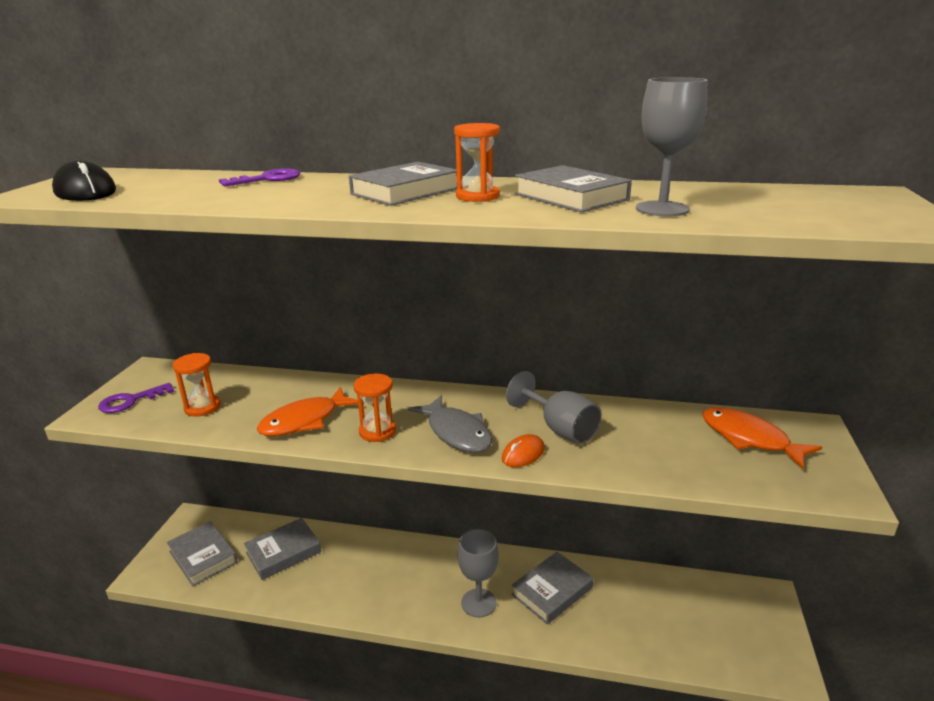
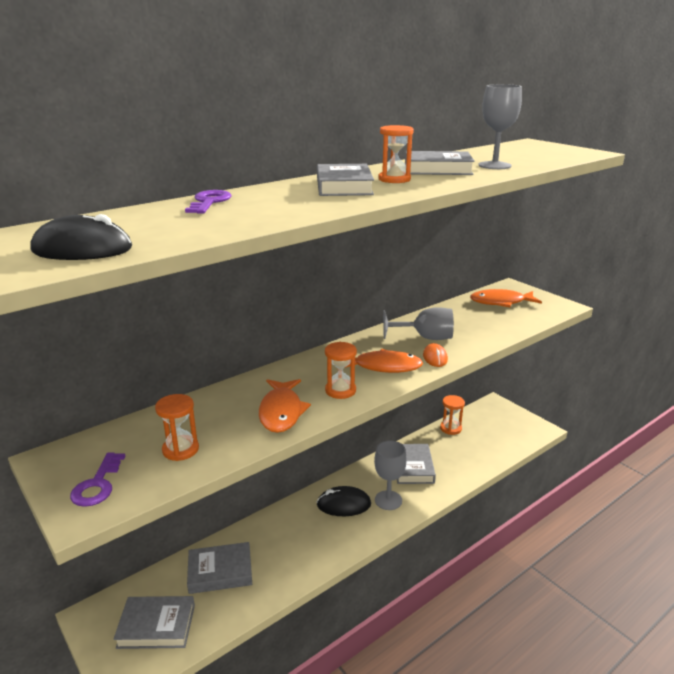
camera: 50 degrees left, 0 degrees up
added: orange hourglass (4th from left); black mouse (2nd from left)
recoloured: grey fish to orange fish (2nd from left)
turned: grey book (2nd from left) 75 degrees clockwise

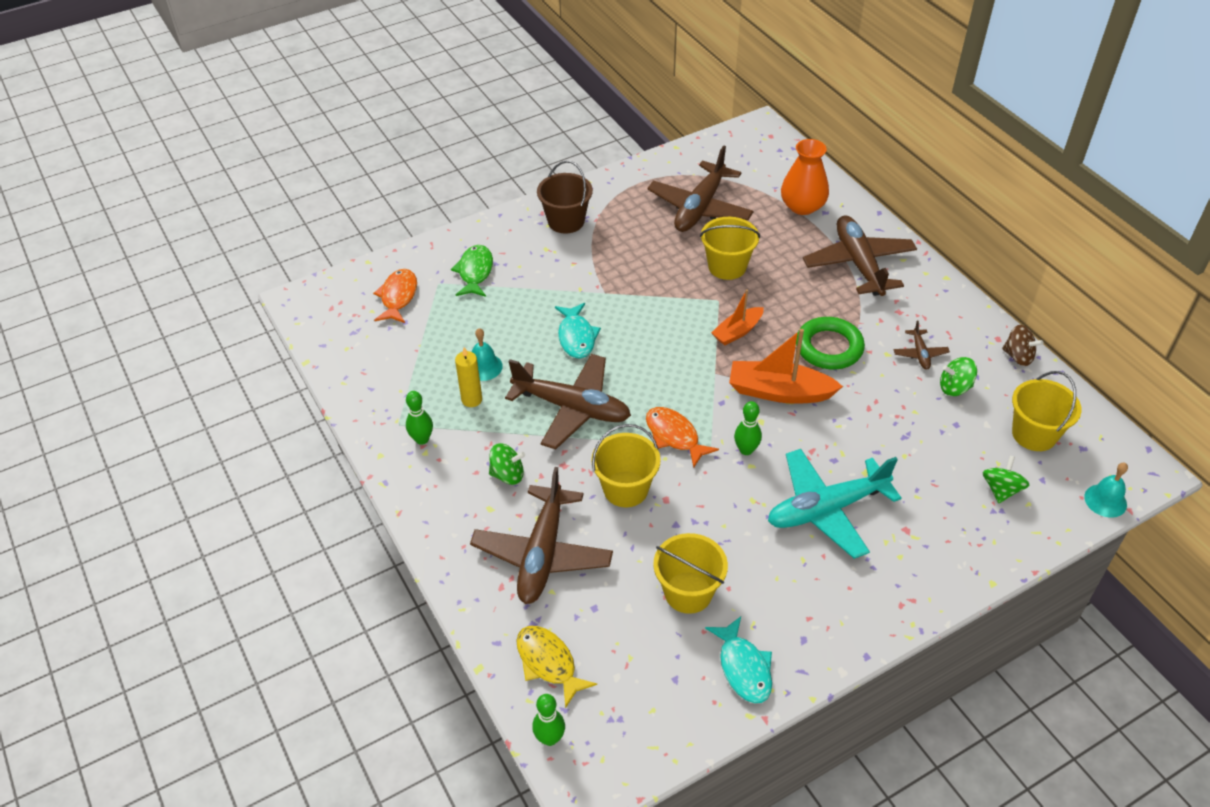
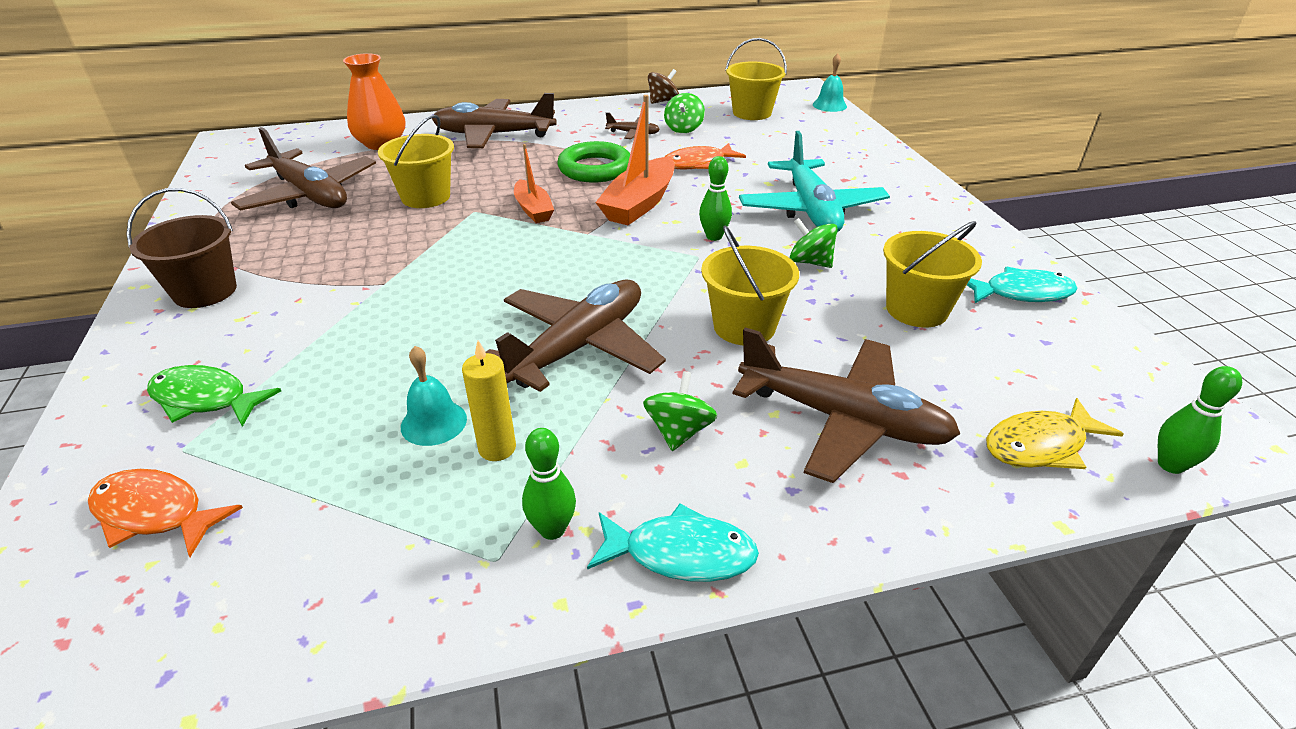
camera: 75 degrees left, 10 degrees down
moved: turquoise fish (1st from left); orange fish (2nd from left); green spinning top (3rd from left)

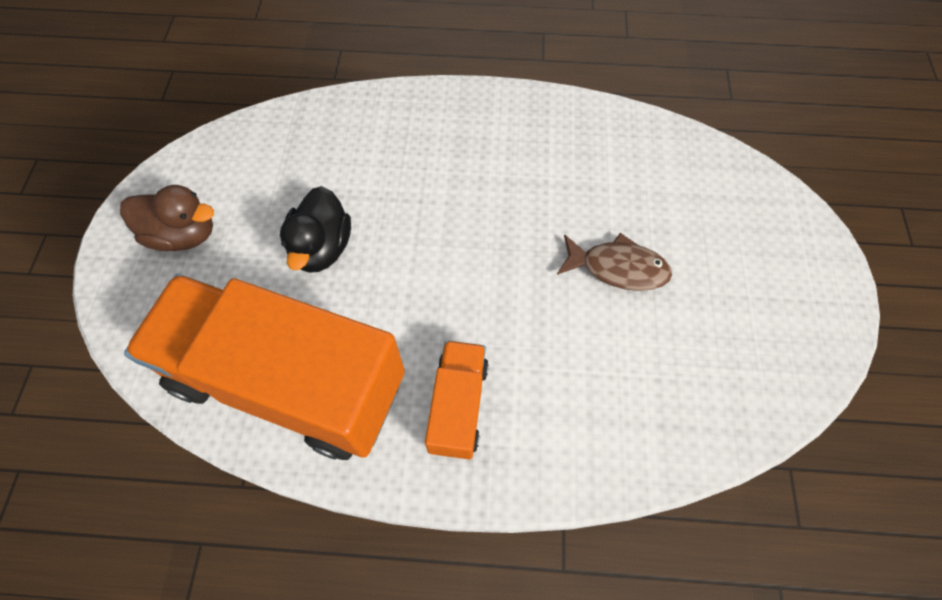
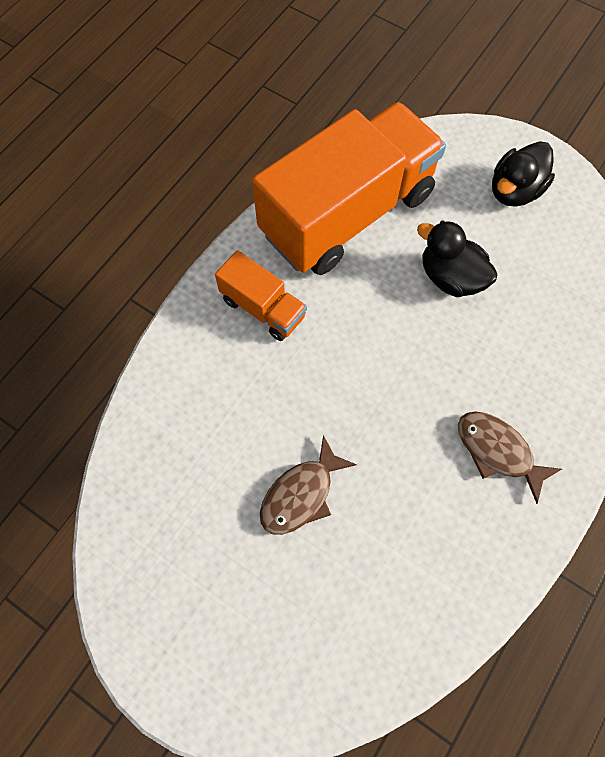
camera: 120 degrees right, 5 degrees up
added: brown fish (2nd from left)
recoloured: brown duck to black duck (2nd from left)

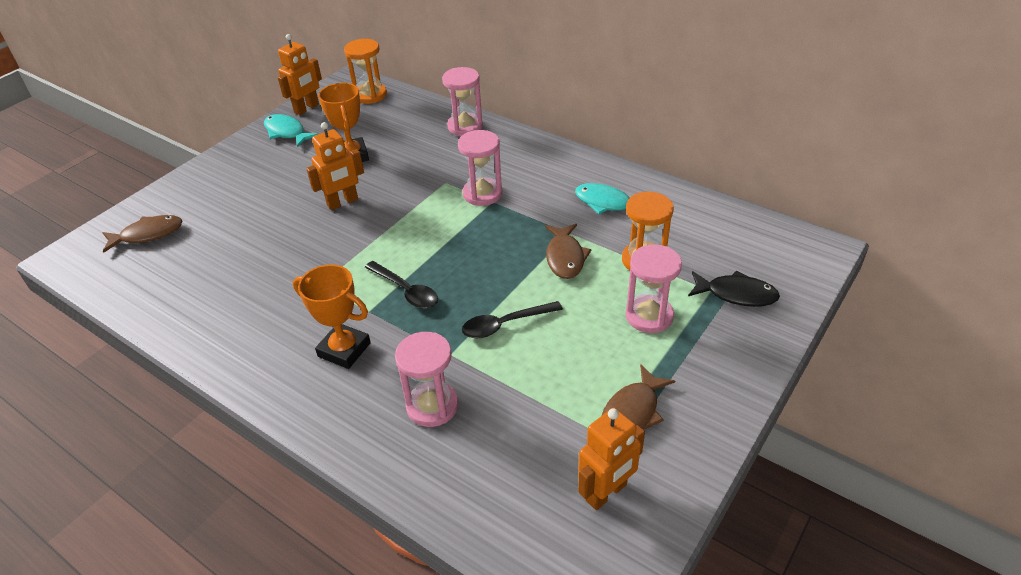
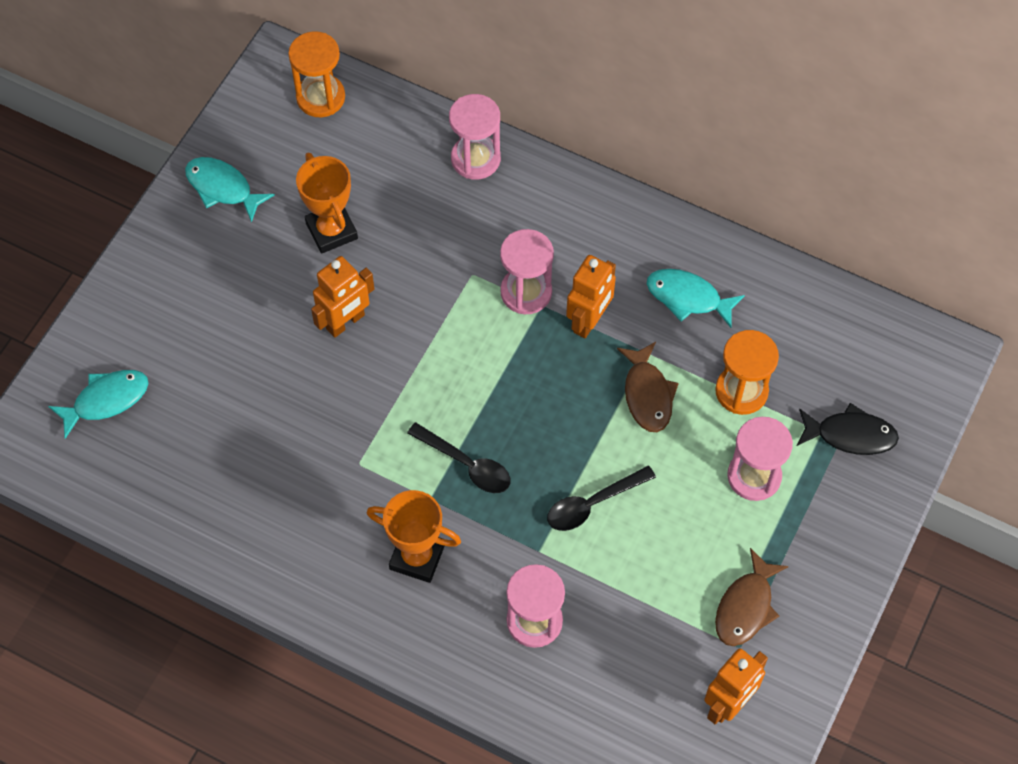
camera: 10 degrees left, 20 degrees up
moved: orange robot (1st from left in the first image) to orange robot (2nd from left)
recoloured: brown fish (1st from left) to turquoise fish (1st from left)

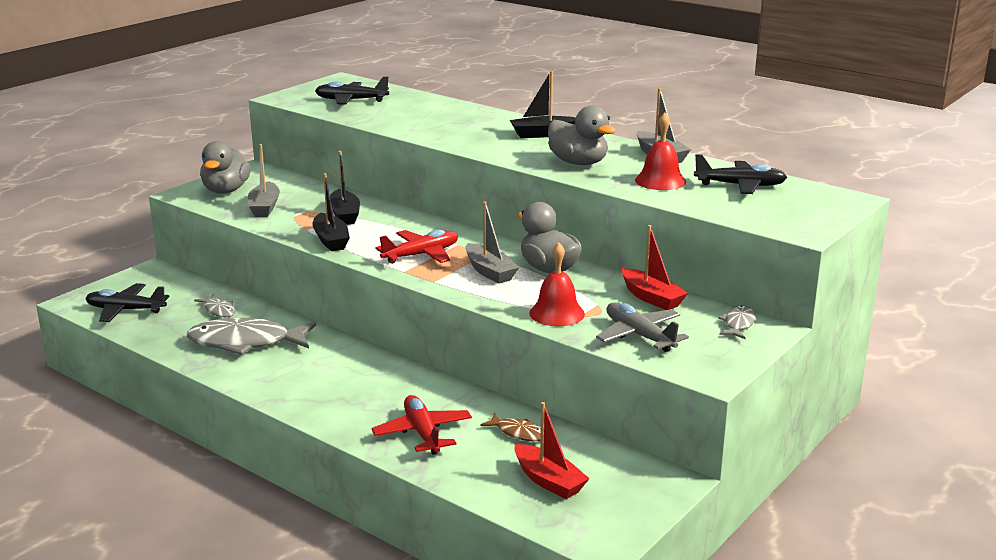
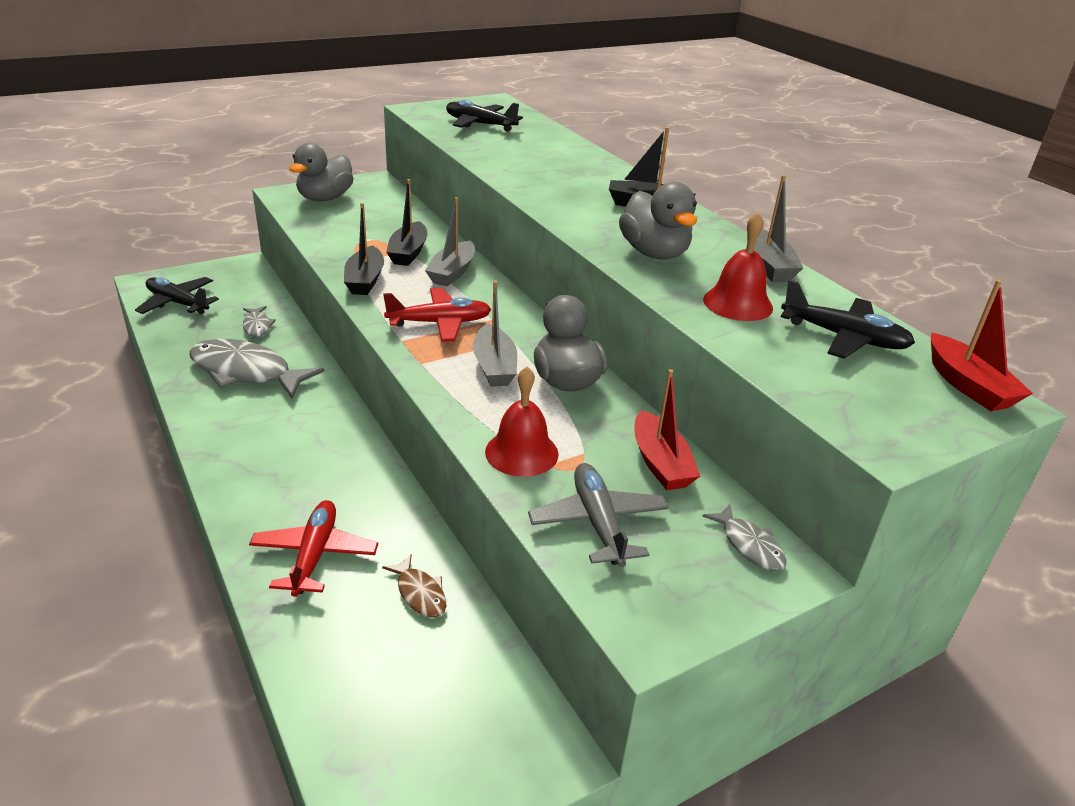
camera: 20 degrees right, 10 degrees up
moved: grey boat (1st from left); red boat (1st from left in the first image) to red boat (2nd from left)
turned: grey fish (3rd from left) 105 degrees clockwise

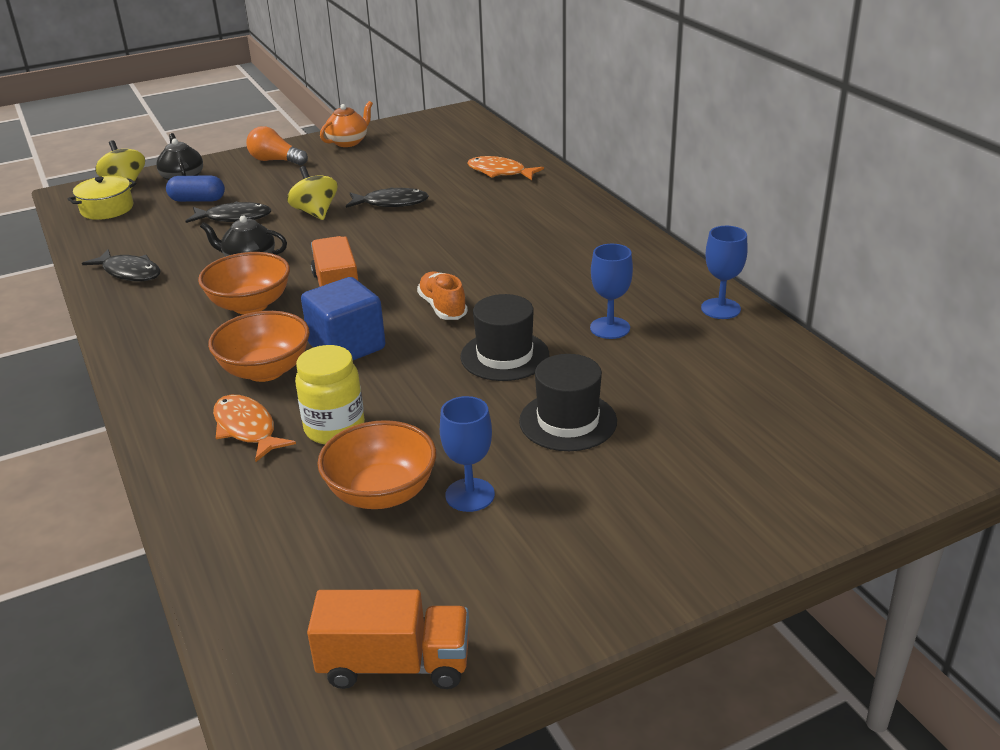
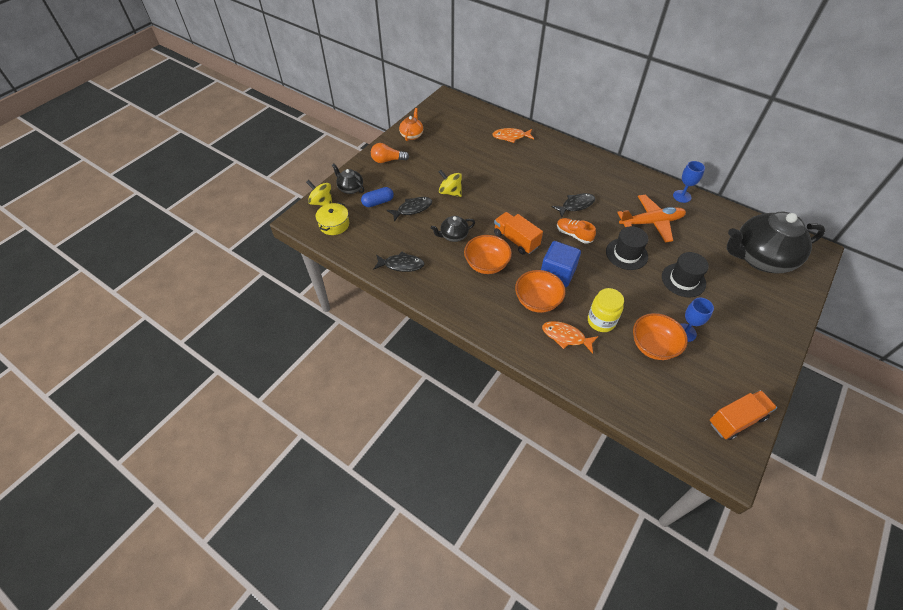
camera: 30 degrees left, 20 degrees up
added: black teapot (3rd from left)
moved: black fish (3rd from left)
replaced: blue goblet (2nd from left) to orange plane

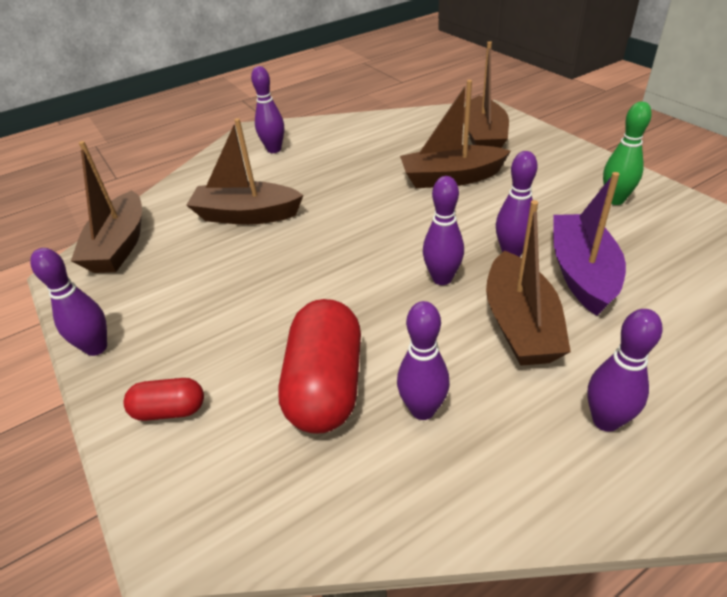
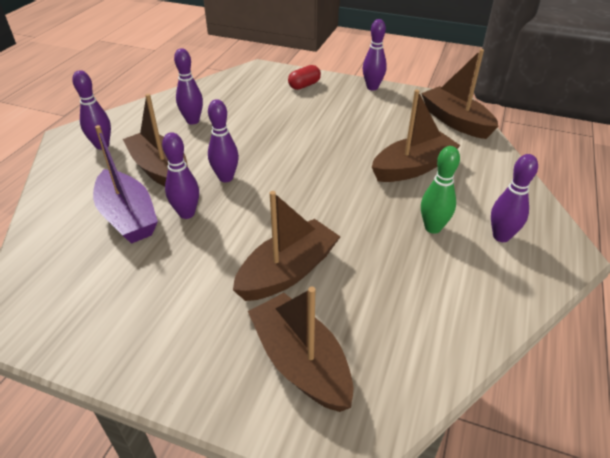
camera: 140 degrees right, 0 degrees up
removed: red capsule (2nd from left)
moved: green bowling pin

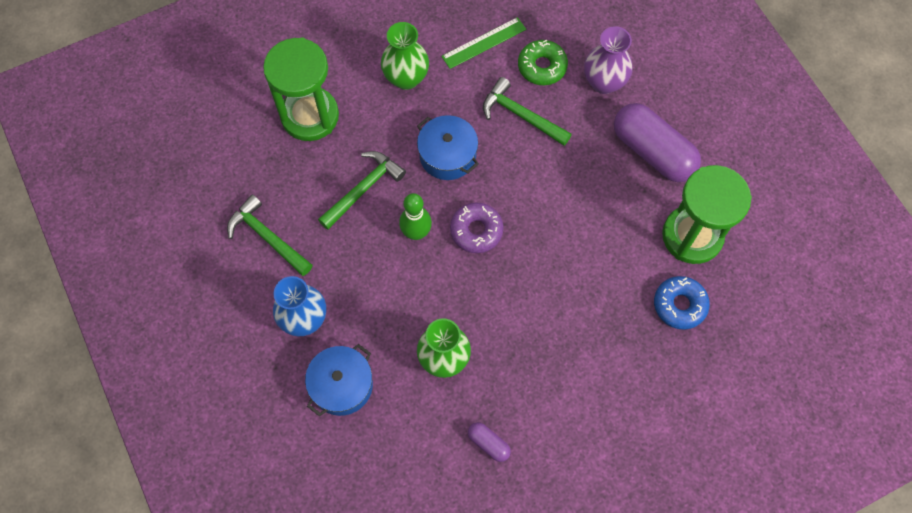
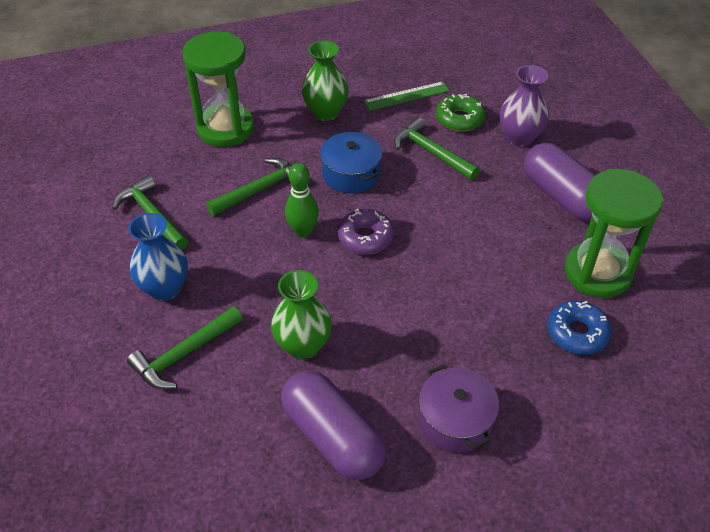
camera: 10 degrees right, 20 degrees down
added: purple pot
replaced: blue pot (1st from left) to green hammer (2nd from left)
resized: purple capsule (1st from left) x2.24

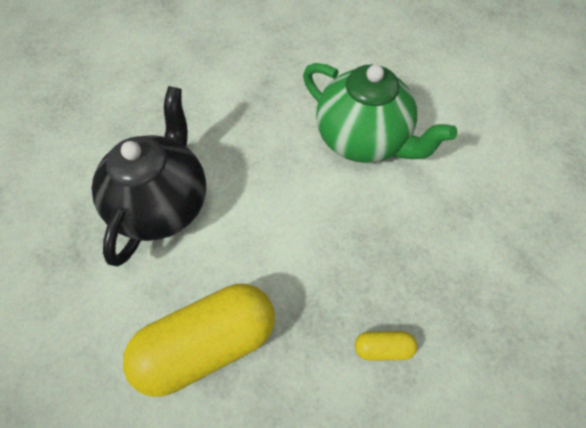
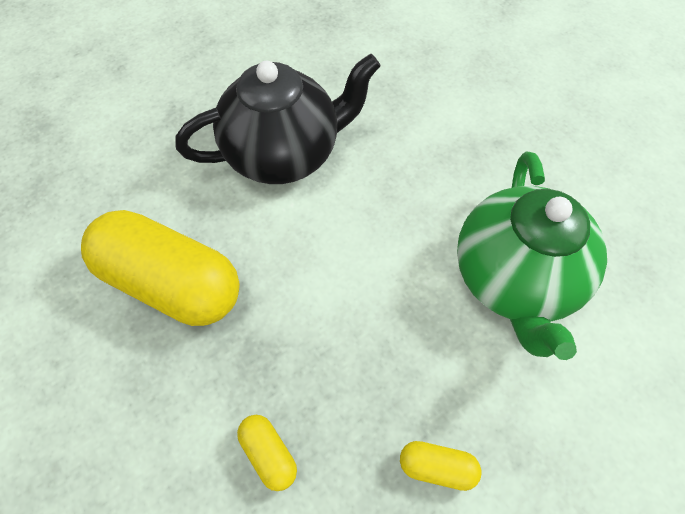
camera: 55 degrees right, 0 degrees up
added: yellow capsule (3rd from left)

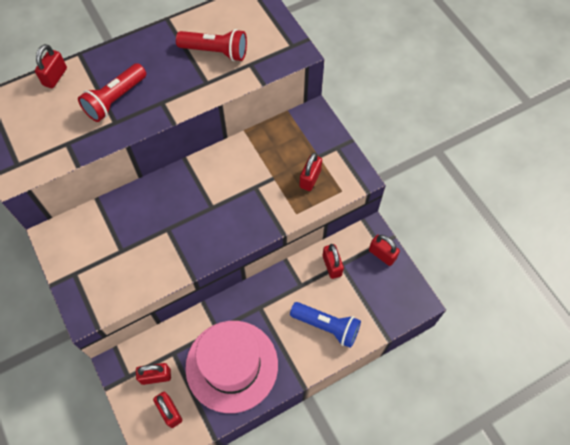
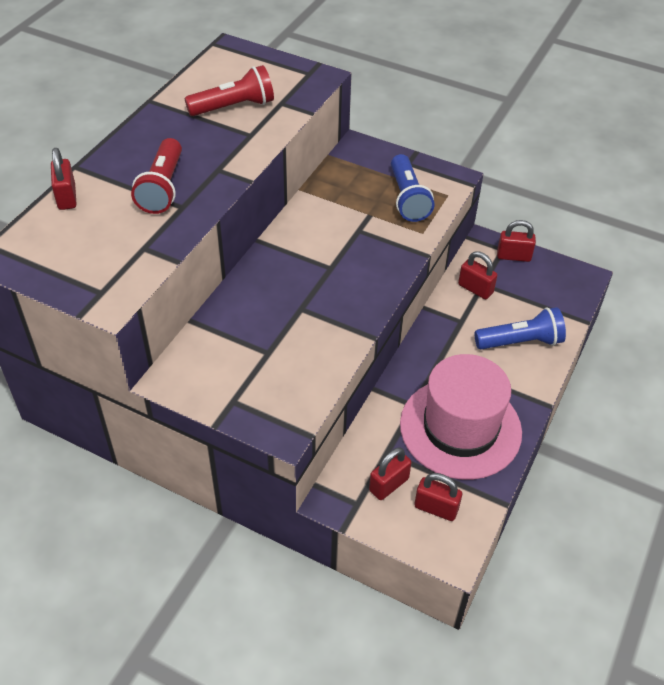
camera: 35 degrees left, 15 degrees down
replaced: red padlock (4th from left) to blue flashlight (1st from left)

